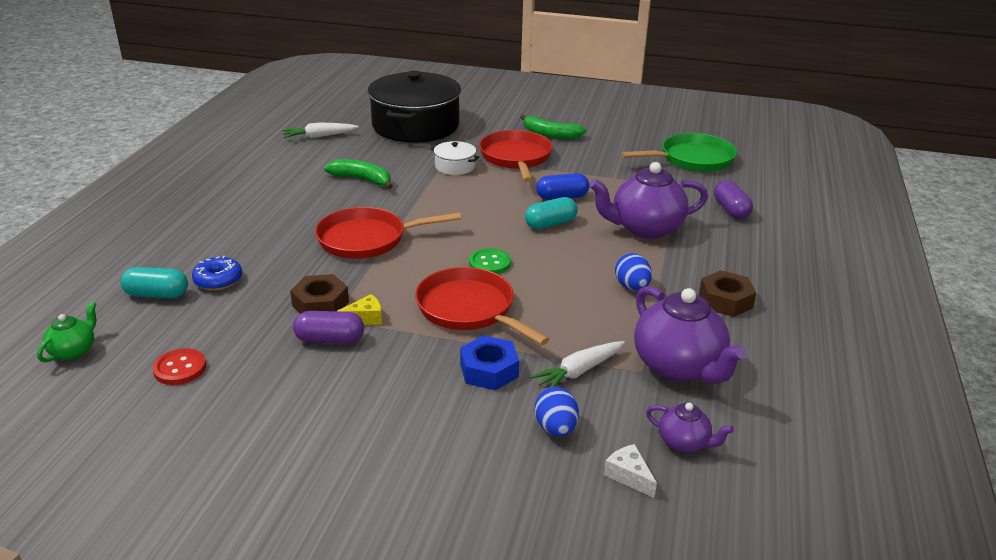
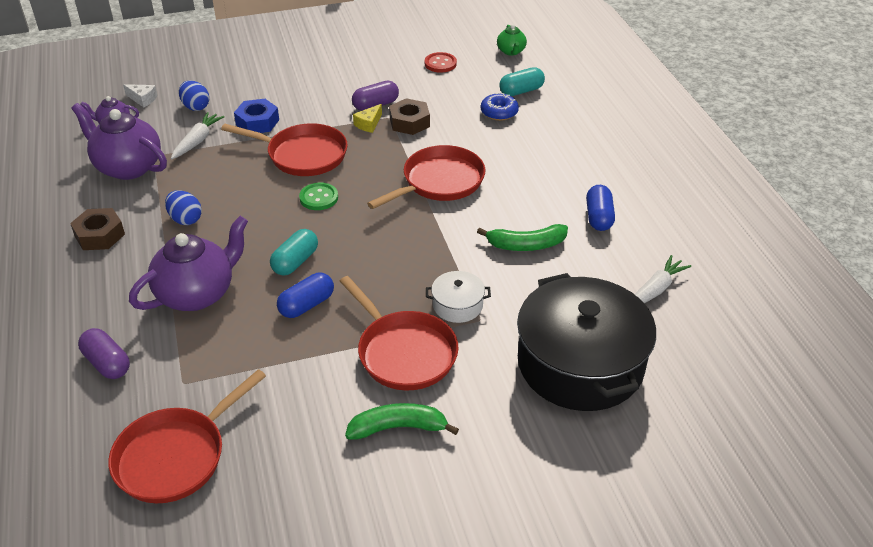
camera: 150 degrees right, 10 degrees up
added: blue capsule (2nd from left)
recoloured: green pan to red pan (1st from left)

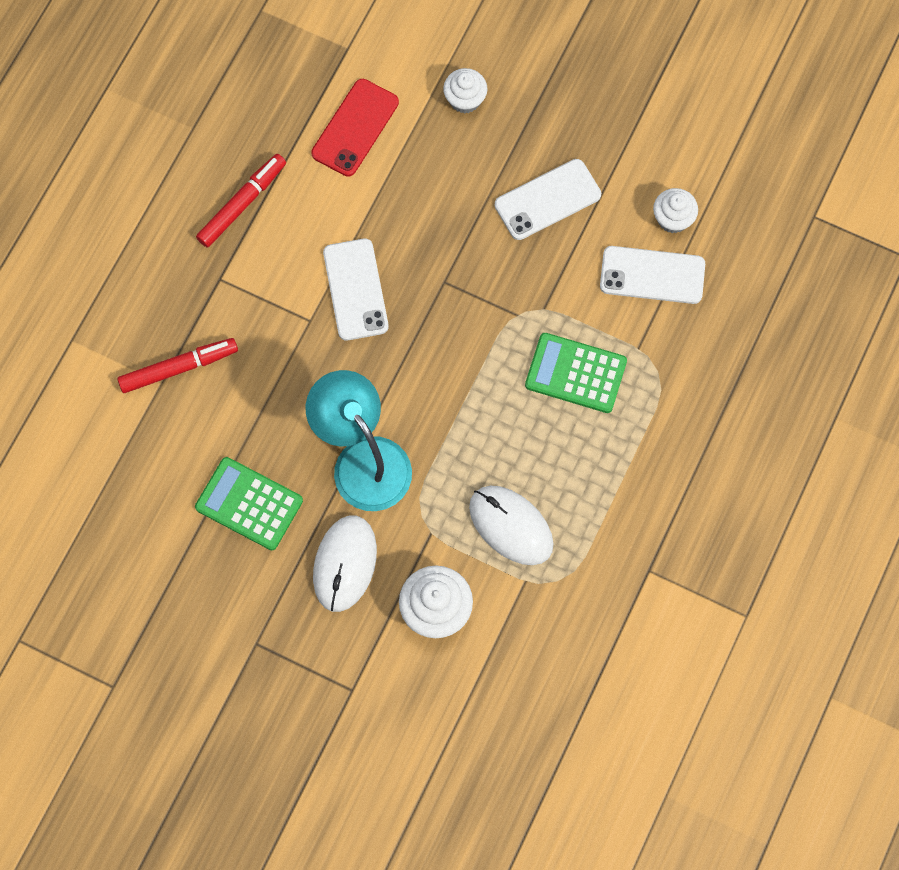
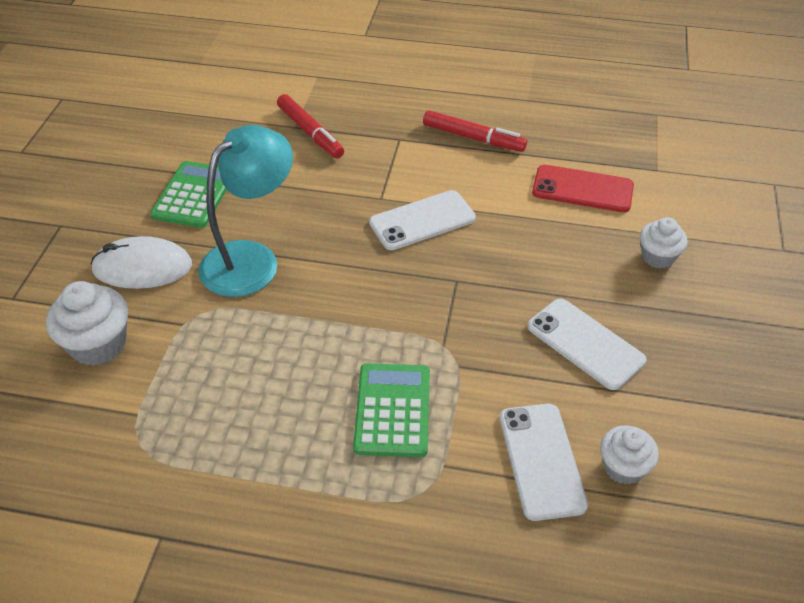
camera: 75 degrees right, 25 degrees down
removed: white mouse (2nd from left)

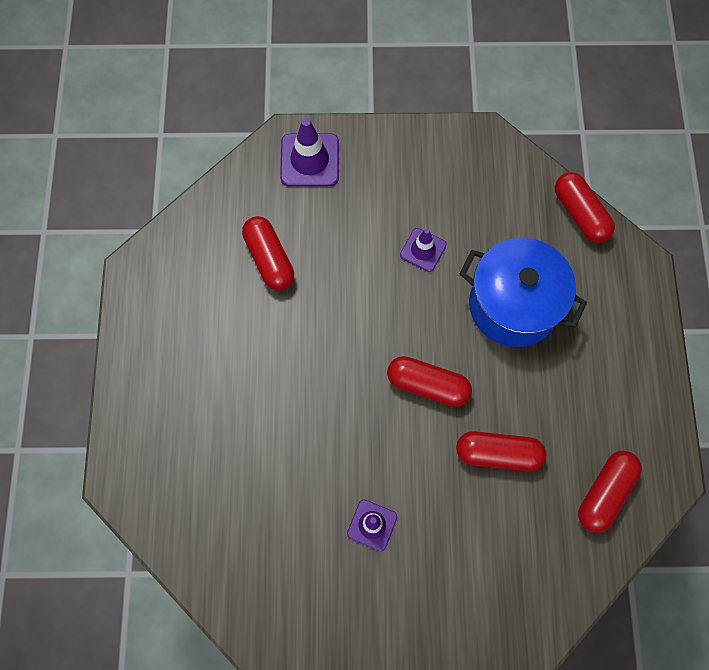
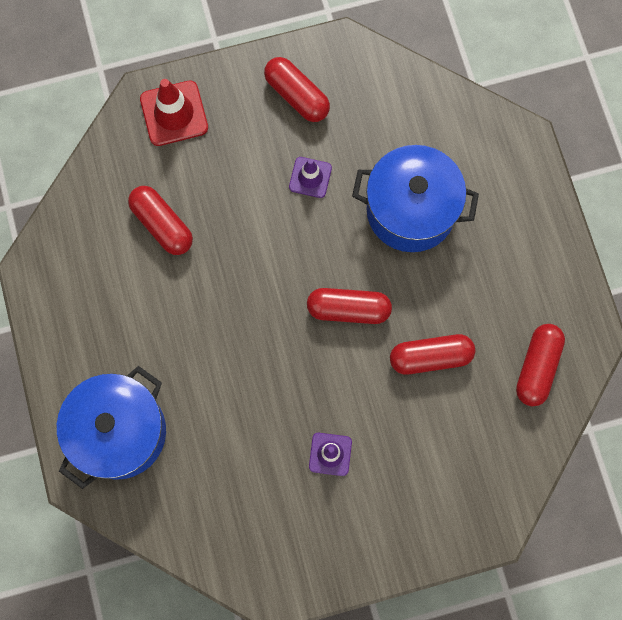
camera: 15 degrees left, 5 degrees up
added: blue pot (1st from left)
moved: red capsule (4th from left in the first image) to red capsule (2nd from left)
recoloured: purple traffic cone (1st from left) to red traffic cone

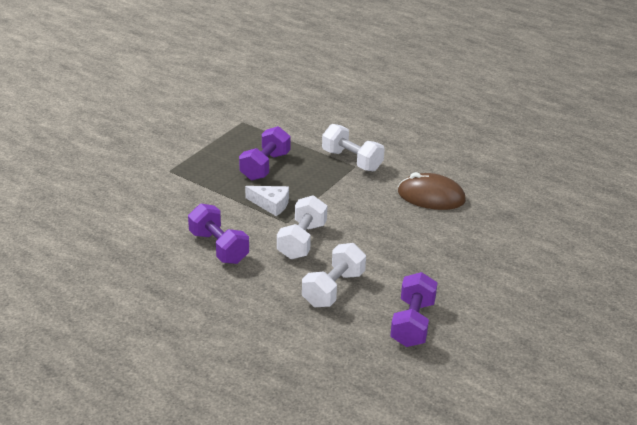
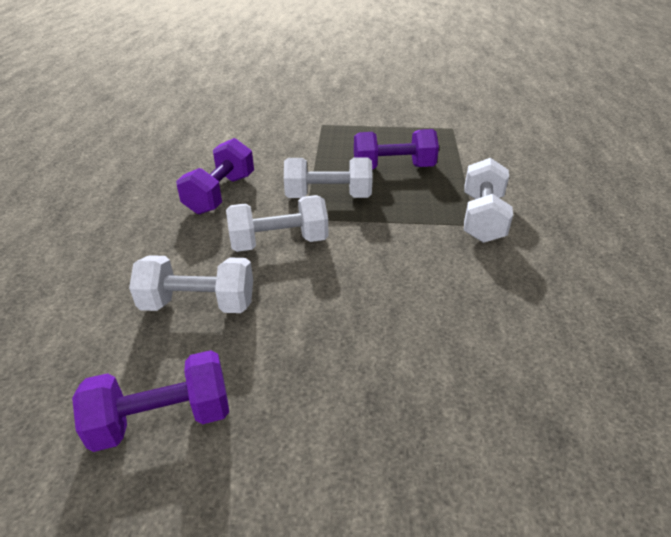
camera: 60 degrees right, 5 degrees up
removed: brown mouse
replaced: white cheese to white dumbbell (3rd from left)

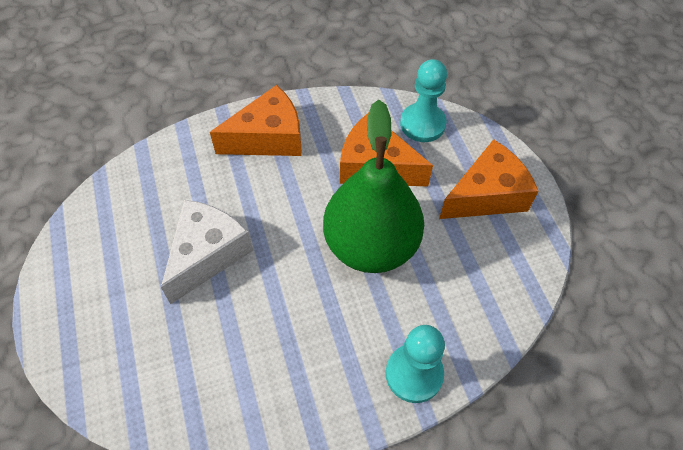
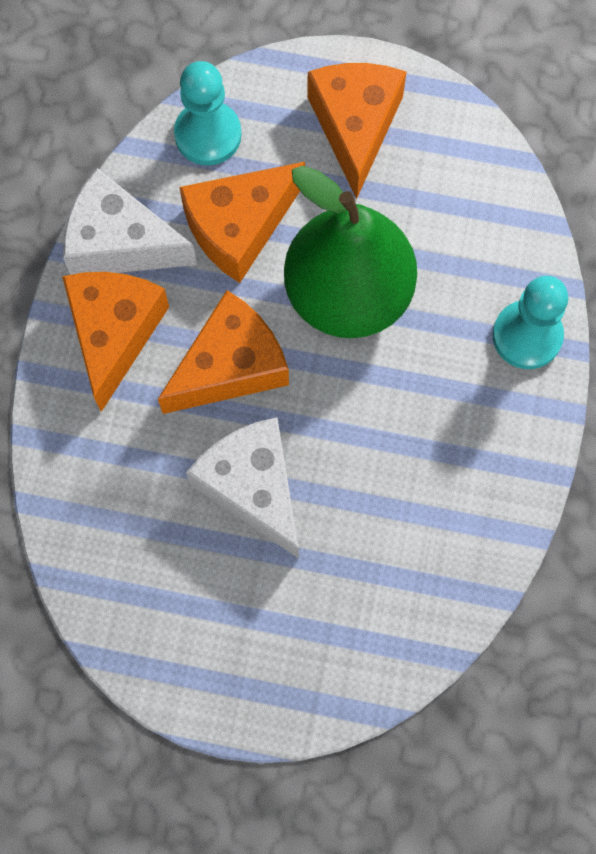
camera: 60 degrees left, 15 degrees up
added: white cheese (1st from left); orange cheese (2nd from left)

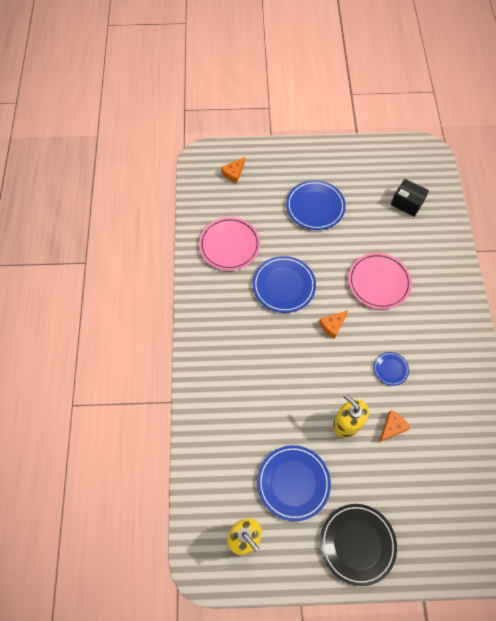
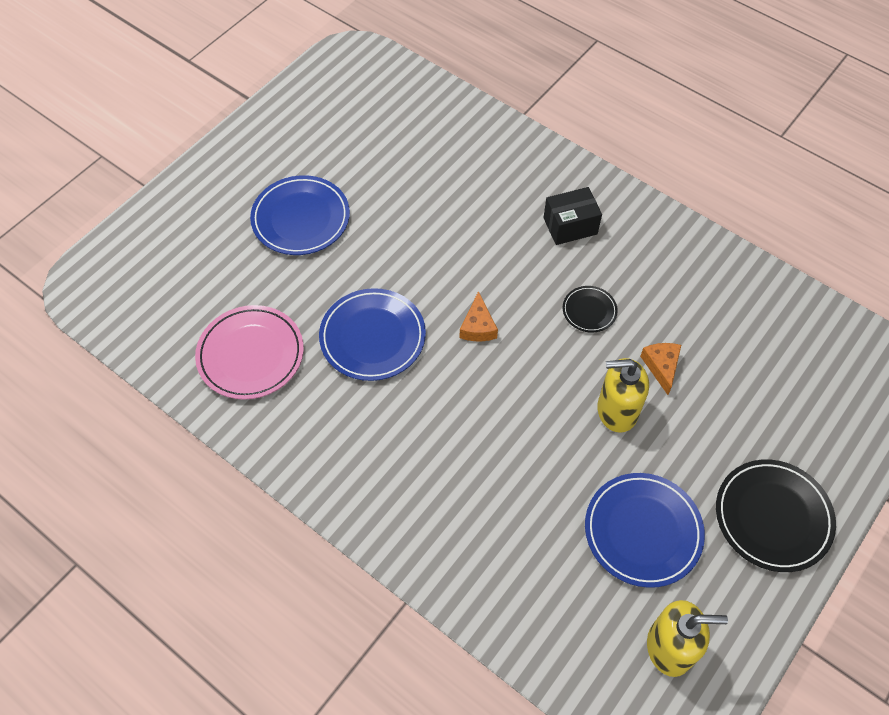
camera: 50 degrees left, 5 degrees down
removed: orange cheese (1st from left); pink plate (2nd from left)
moved: black box
recoloured: blue plate (4th from left) to black plate (1st from left)

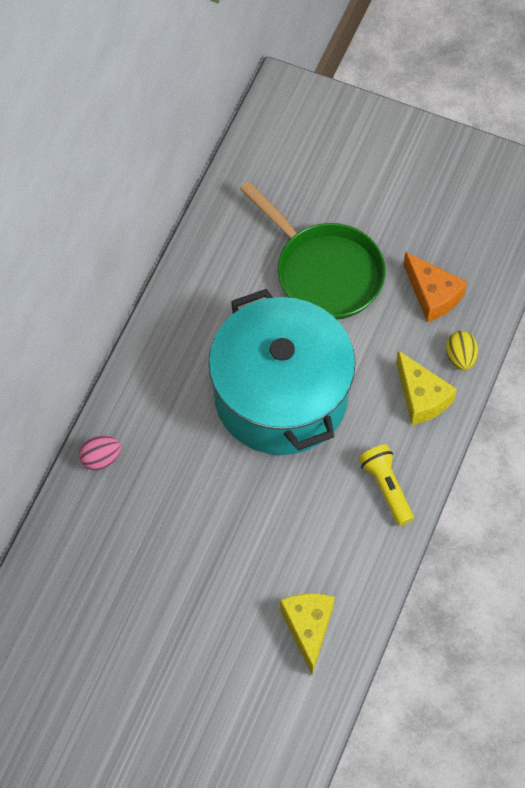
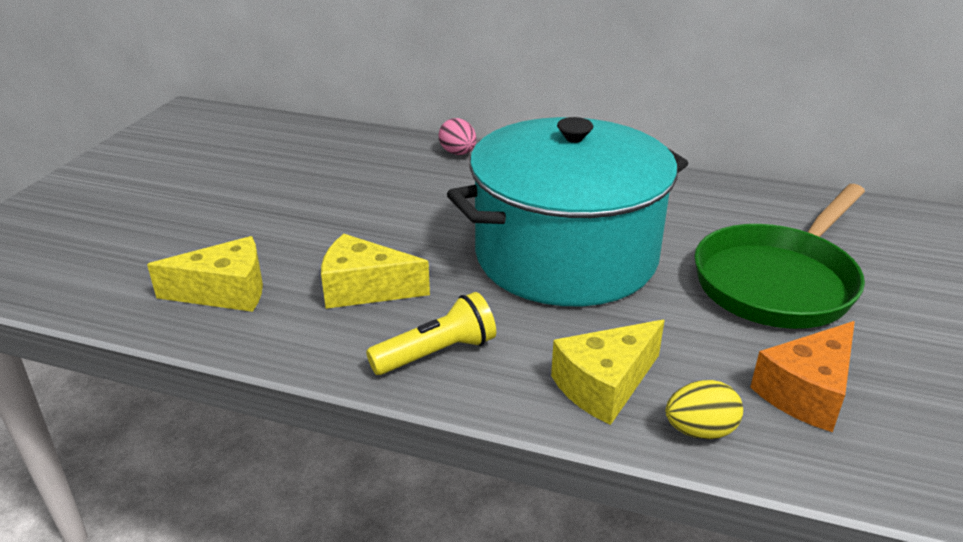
camera: 85 degrees right, 30 degrees down
added: yellow cheese (2nd from left)

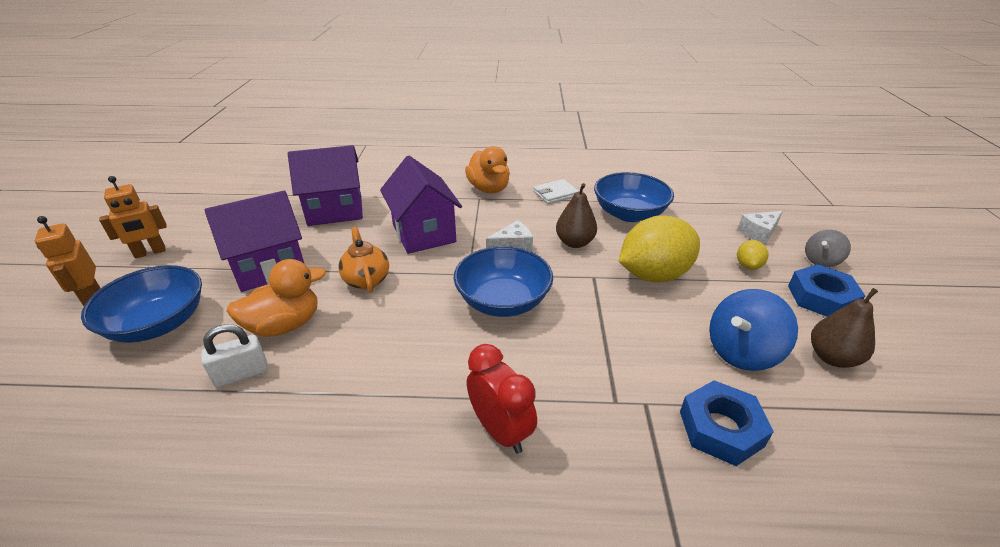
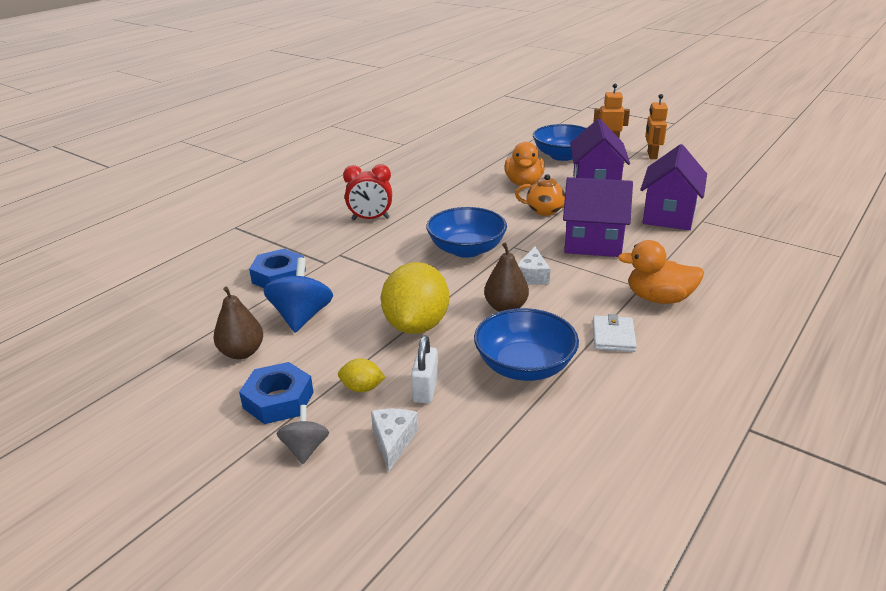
camera: 125 degrees right, 5 degrees down
moved: white padlock
turned: yellow lemon (2nd from left in the first image) 45 degrees counterclockwise

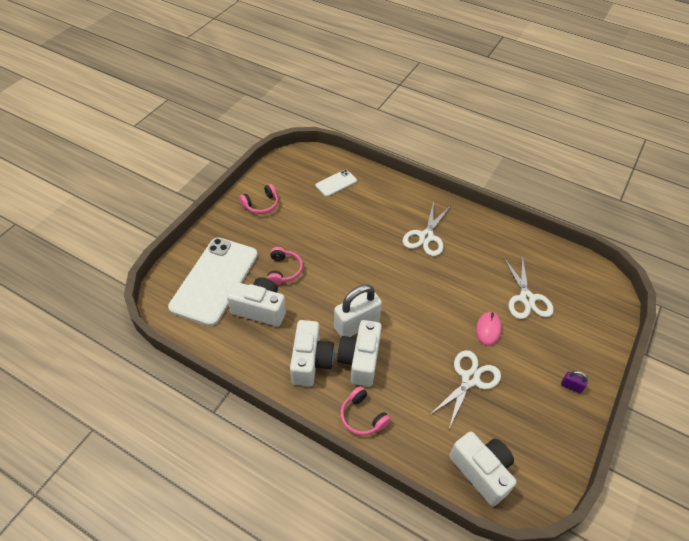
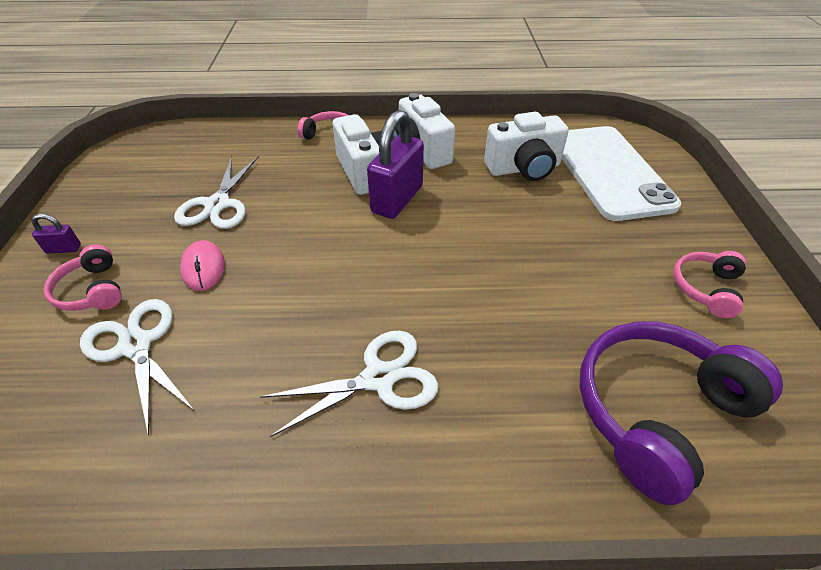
camera: 150 degrees right, 5 degrees down
removed: white camera (4th from left)
moved: pink headphones (2nd from left in the first image) to pink headphones (1st from left)
replaced: white phone (2nd from left) to purple headphones
recoloured: white padlock to purple padlock (2nd from left)
turned: white scissors (1st from left in the first image) 75 degrees clockwise

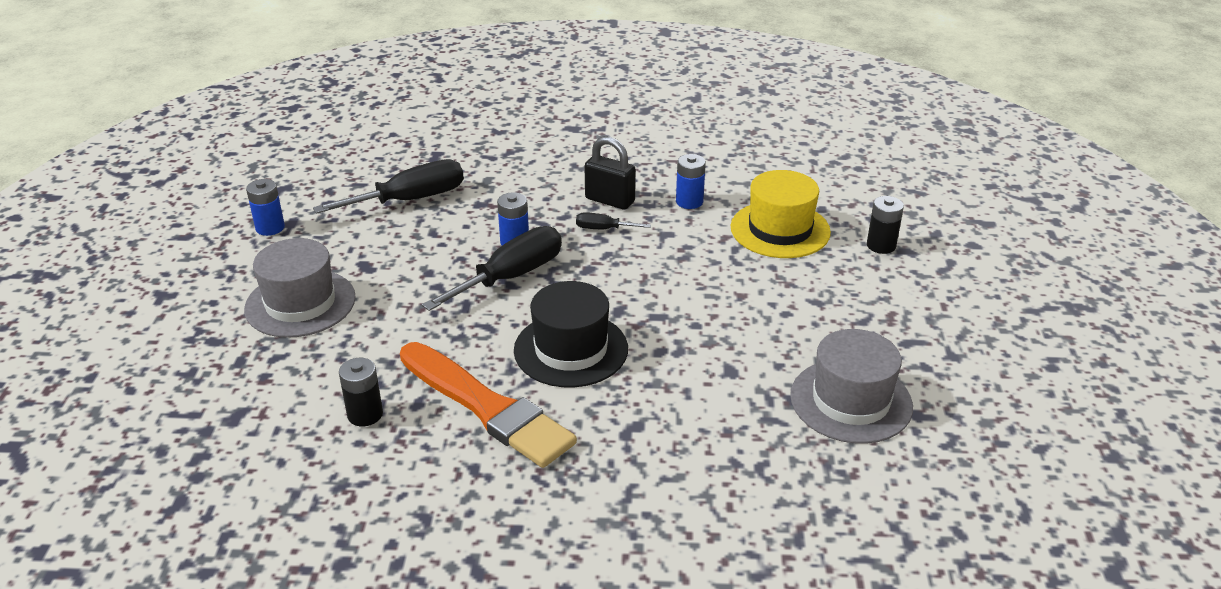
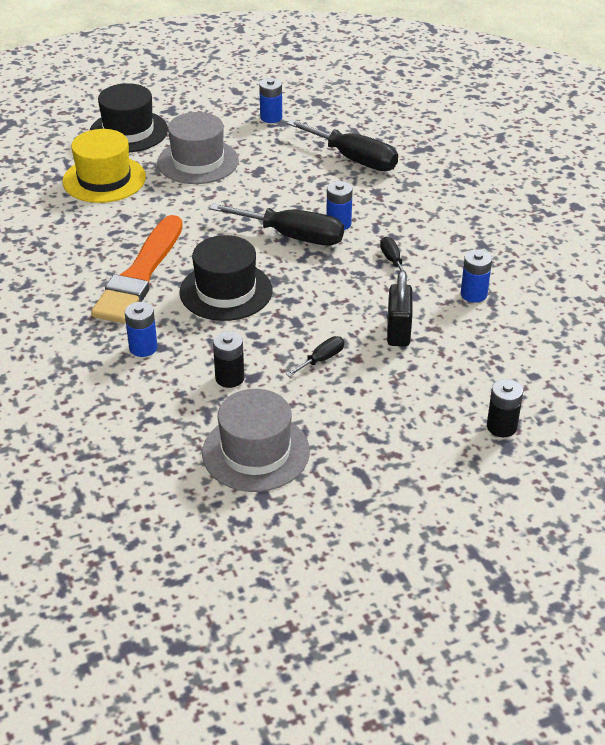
camera: 65 degrees right, 5 degrees up
added: black hat (1st from left); blue battery (1st from left); black screwdriver (2nd from left)
moved: black padlock; yellow hat; black battery (1st from left)

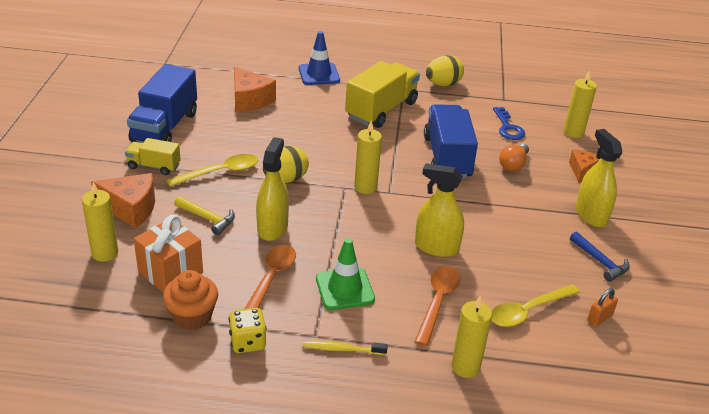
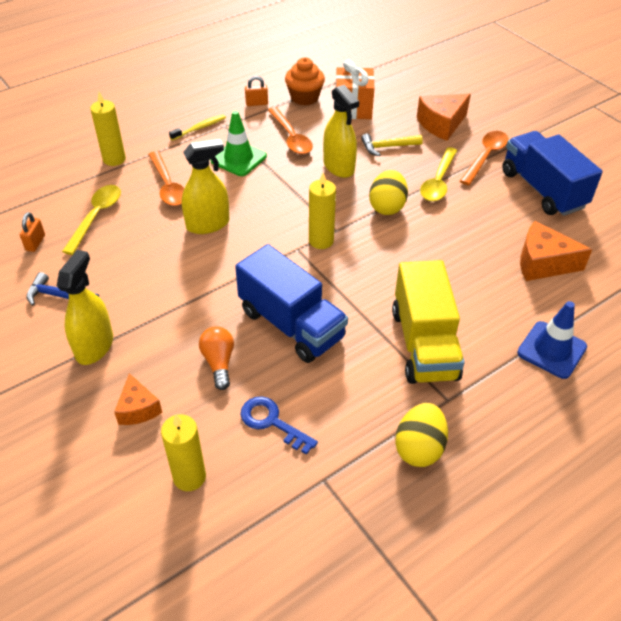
camera: 140 degrees right, 10 degrees up
removed: yellow candle (1st from left)
replaced: yellow truck (1st from left) to orange spoon (3rd from left); yellow dice to orange padlock (2nd from left)
turned: yellow spray bottle (3rd from left in the first image) 105 degrees counterclockwise

